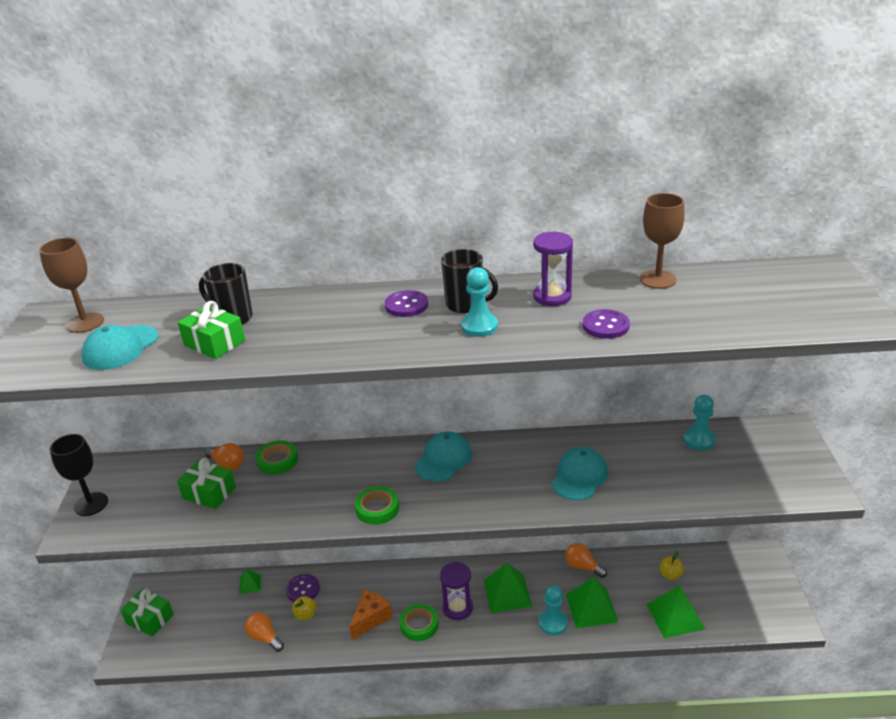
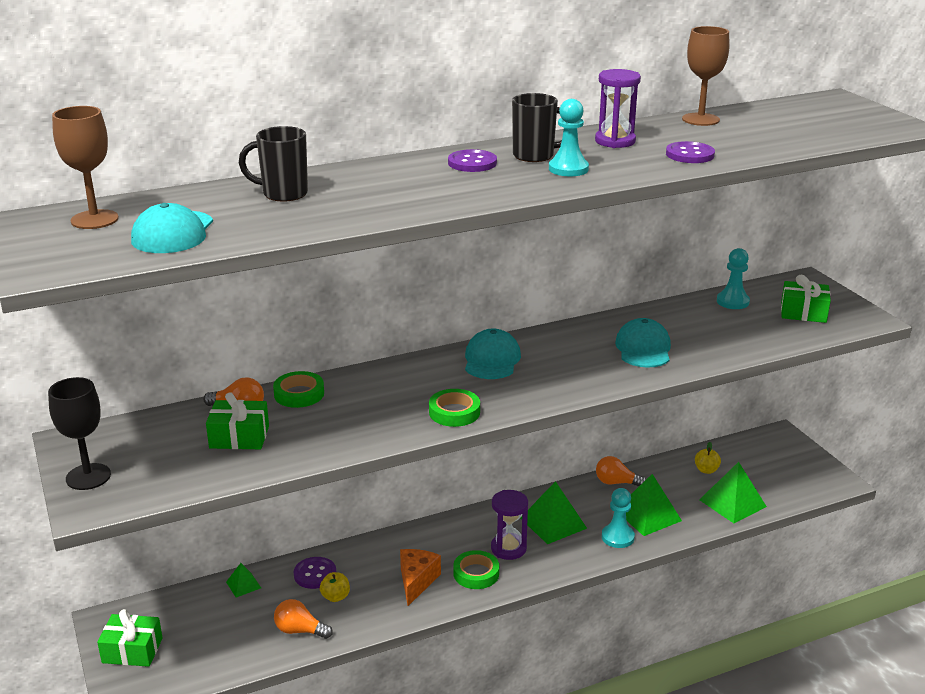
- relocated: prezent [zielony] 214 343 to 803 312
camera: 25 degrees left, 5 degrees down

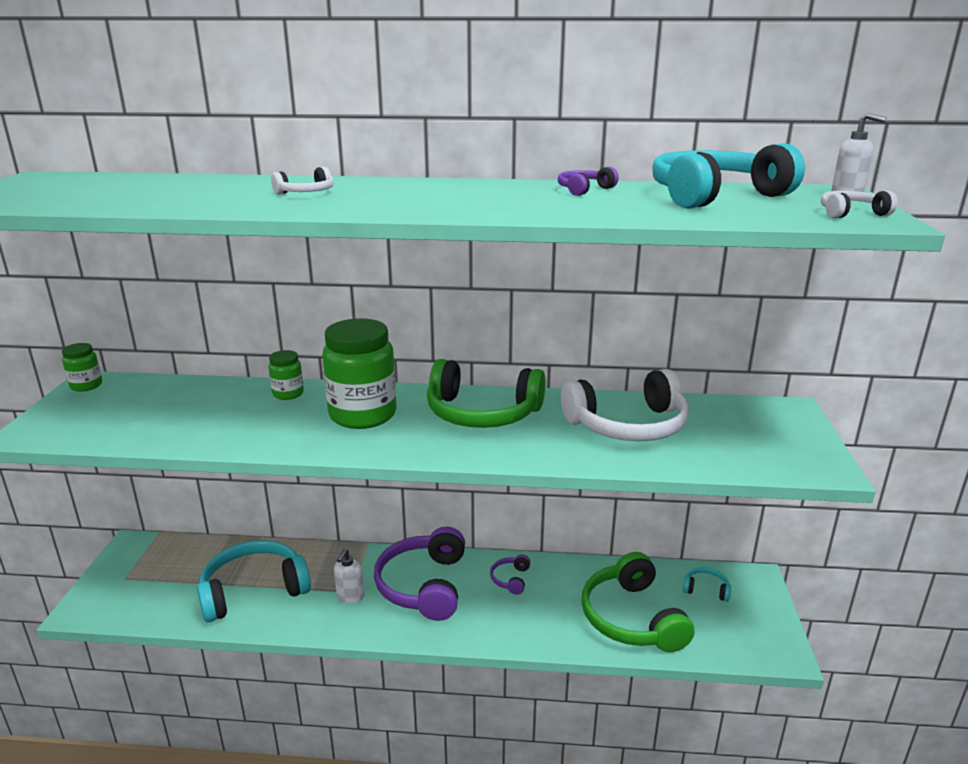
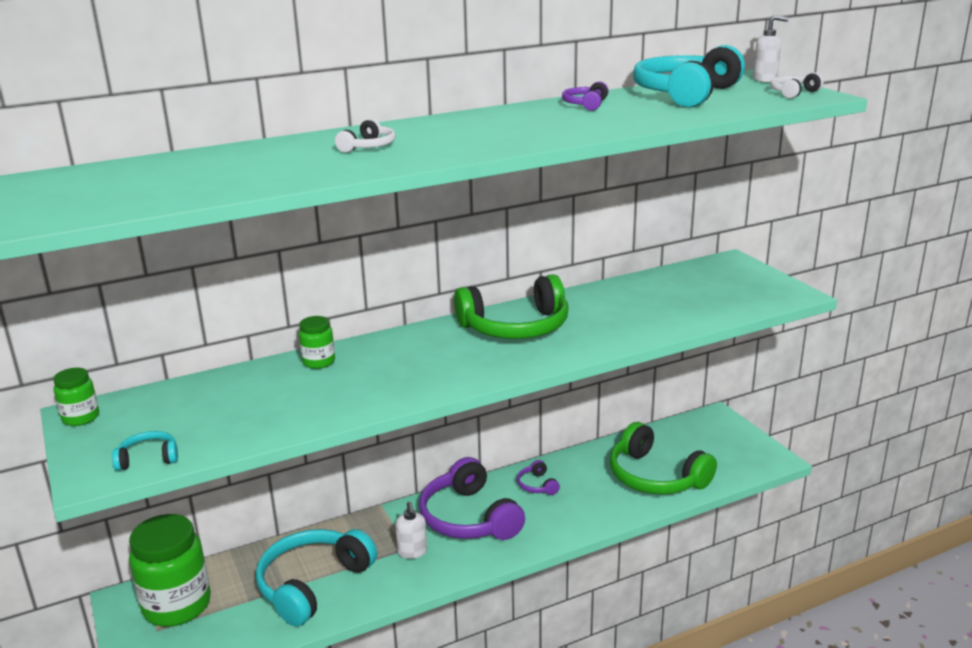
- relocated: słoik [zielony] 363 415 to 177 606
- missing: słuchawki [biały] 628 425
- relocated: słuchawki [turkusowy] 706 589 to 148 458
camera: 30 degrees left, 0 degrees up

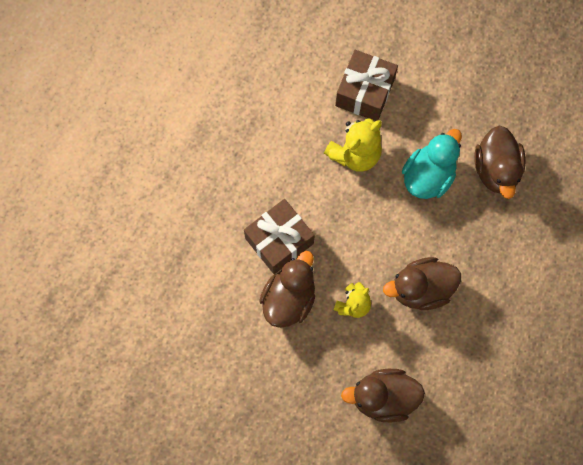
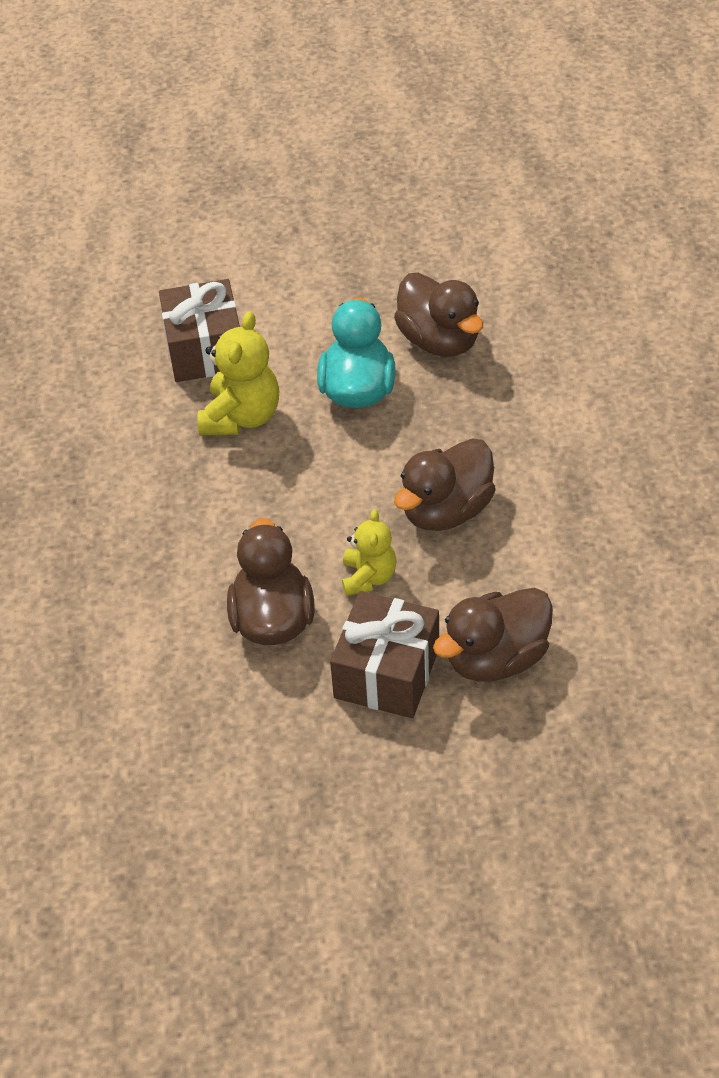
- relocated: prezent [brązowy] 279 241 to 386 672
camera: 30 degrees left, 25 degrees down

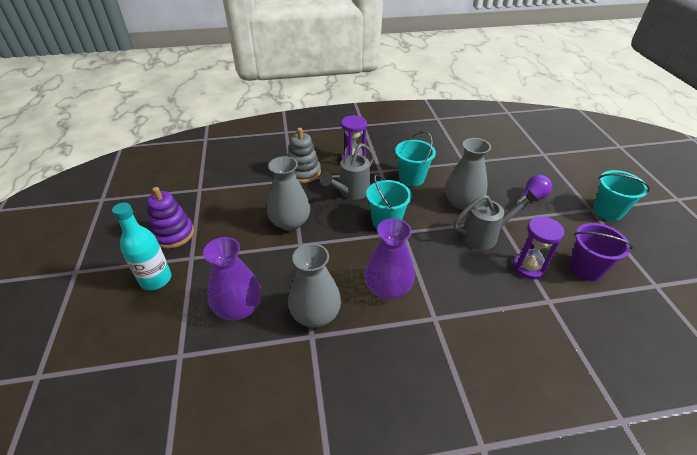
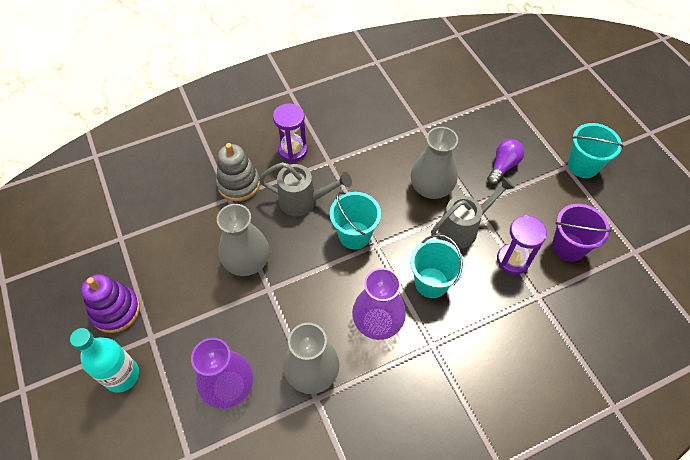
- relocated: wiadro [turkusowy] 411 178 to 431 282
- spun: konewka [szary] 351 192 = 303 201 105 degrees counterclockwise
camera: 15 degrees left, 15 degrees up

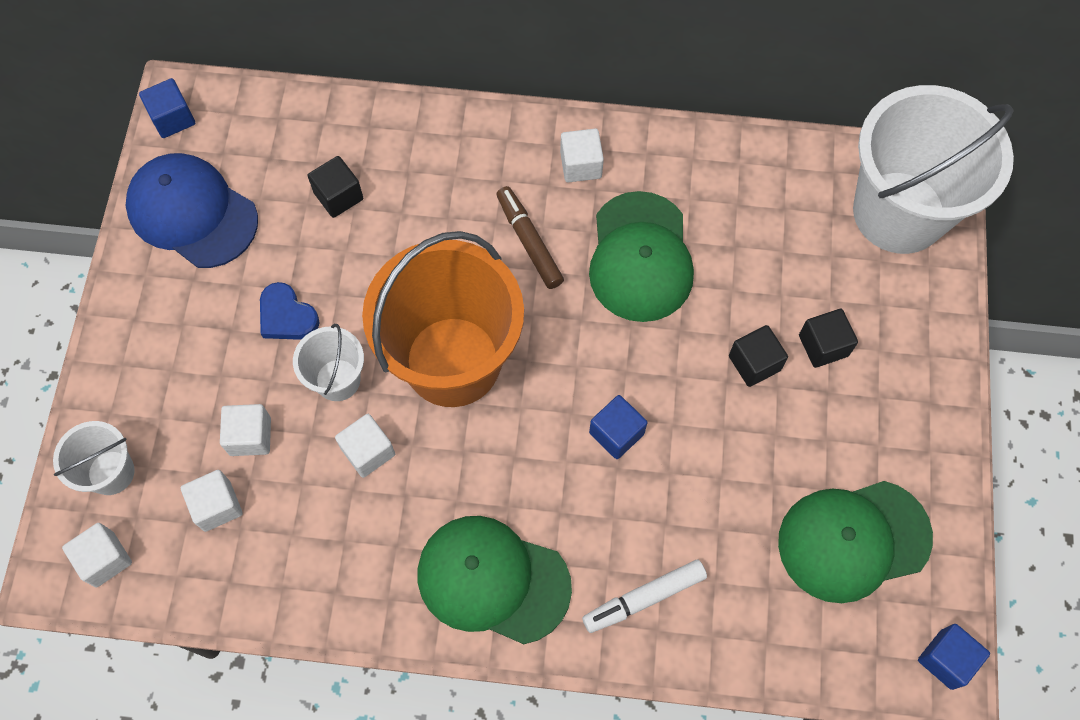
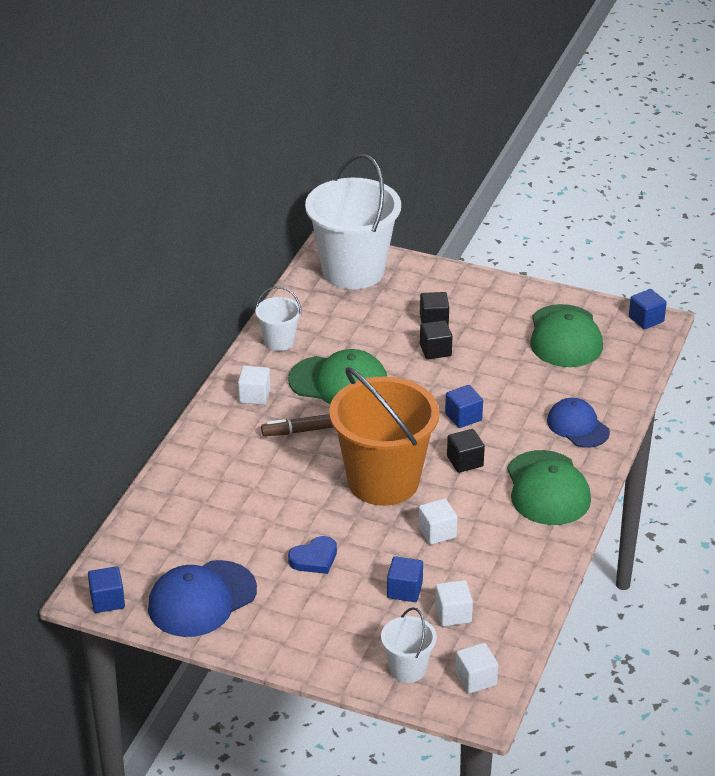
- relocated: sześcian [czarny] 338 196 to 465 461
- relocated: wiadro [biały] 338 380 to 279 341
- colour: sześcian [biały] 250 436 to sześcian [niebieski] 404 590
- spun: czapka [zielony] 493 580 = 547 489 45 degrees counterclockwise
- exchanged: flamaster [biały] 644 598 to czapka [niebieski] 577 426
camera: 75 degrees left, 30 degrees down

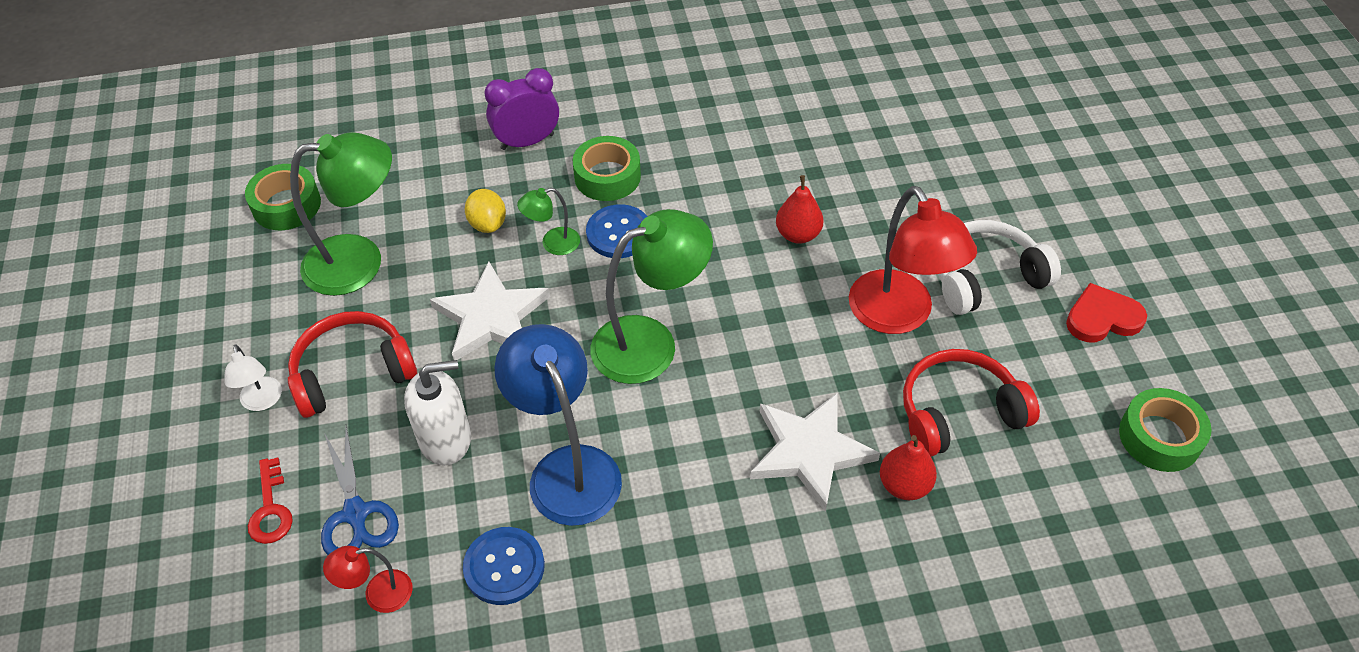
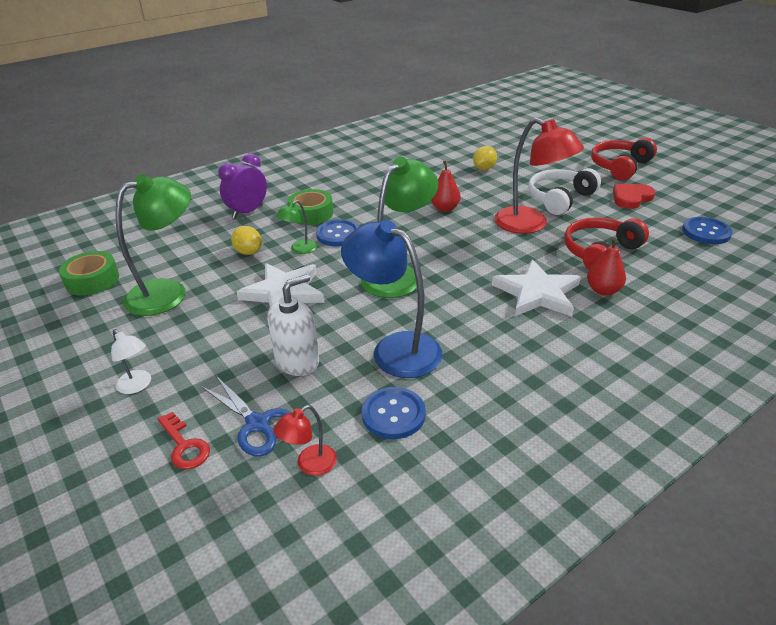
- relocated: słuchawki [czerwony] 352 373 to 620 166
- exchanged: taśma klejąca [zielony] 1159 437 to guzik [niebieski] 706 232
- appeared: cytryna [żółty] 484 168
camera: 25 degrees left, 15 degrees down

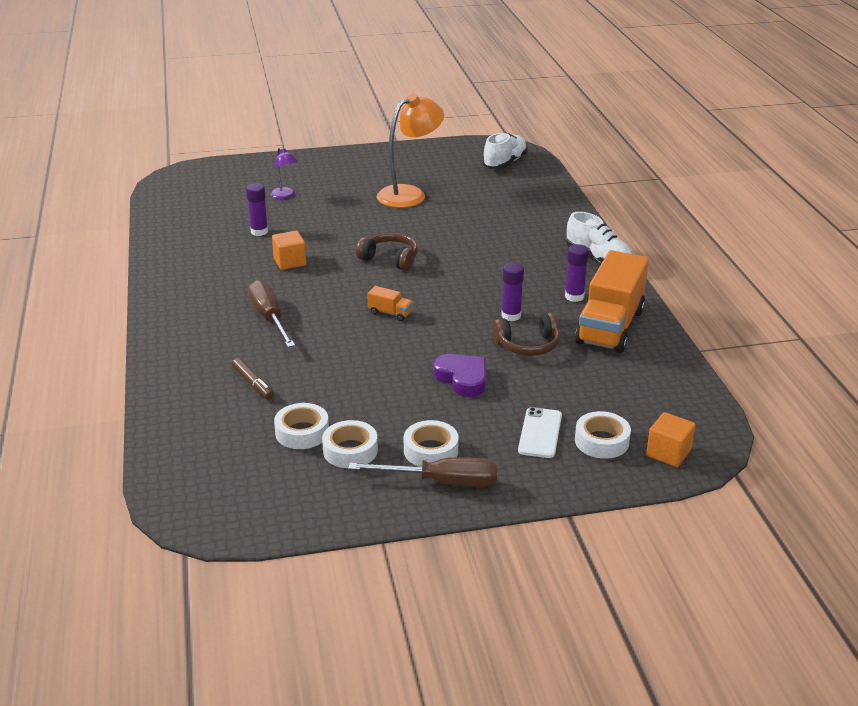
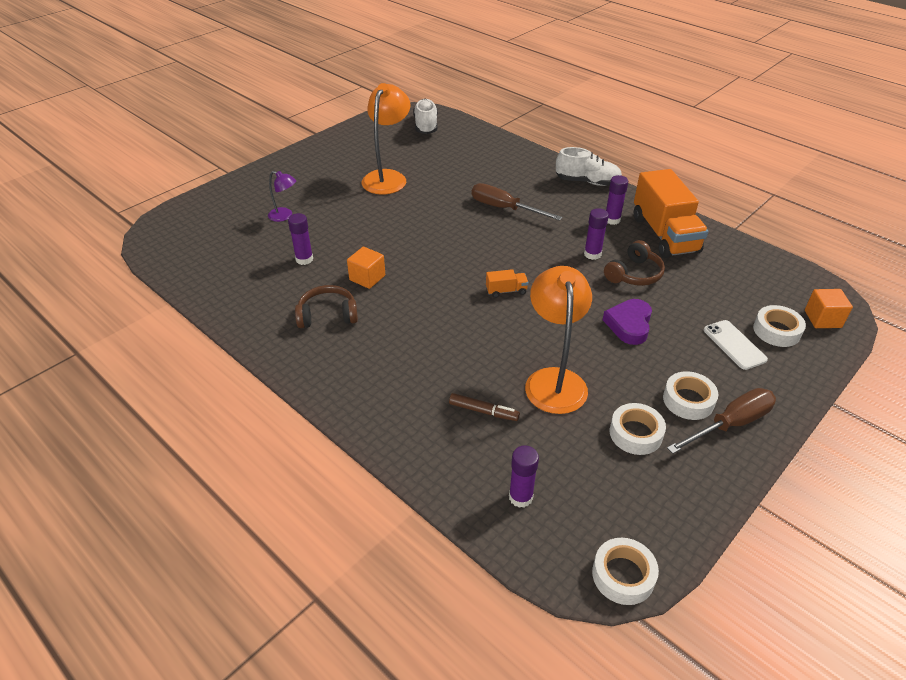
- relocated: słuchawki [brązowy] 390 259 to 327 315
- relocated: śrubokręt [brązowy] 269 318 to 504 208
- spun: serce [fioletowy] 462 379 = 629 324 90 degrees counterclockwise
- relocated: taśma klejąca [biały] 302 432 to 623 575
- appeared: lampka [pomarańczowy] 554 380
- appeared: klej w sztyfcie [fioletowy] 520 497
camera: 35 degrees left, 10 degrees up

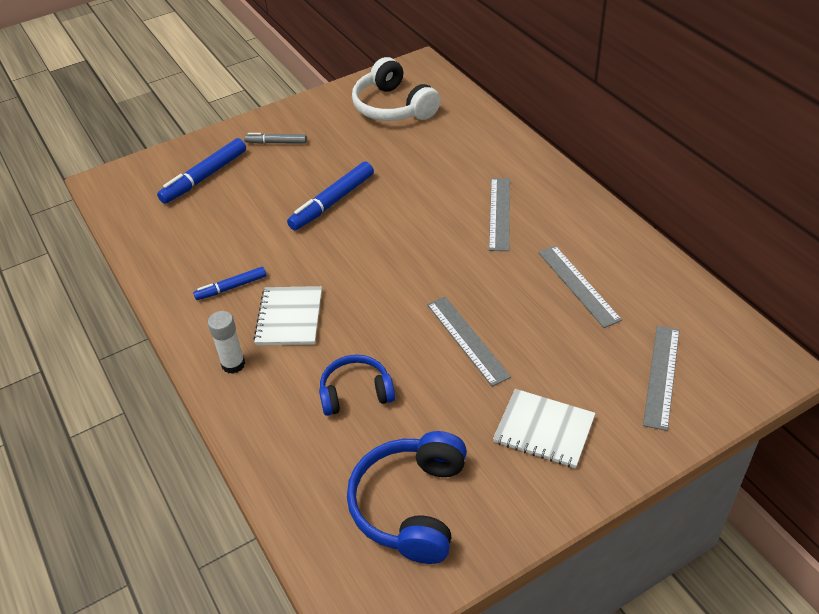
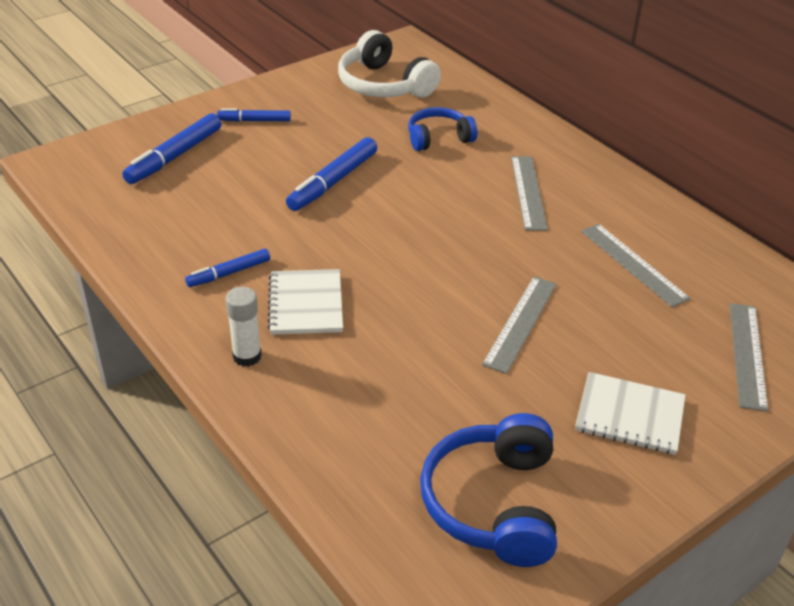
- colour: flamaster [szary] 276 142 to flamaster [niebieski] 254 121
- spun: linijka [szary] 467 340 = 520 323 60 degrees clockwise
- relocated: słuchawki [niebieski] 356 393 to 438 138
camera: 10 degrees left, 5 degrees down

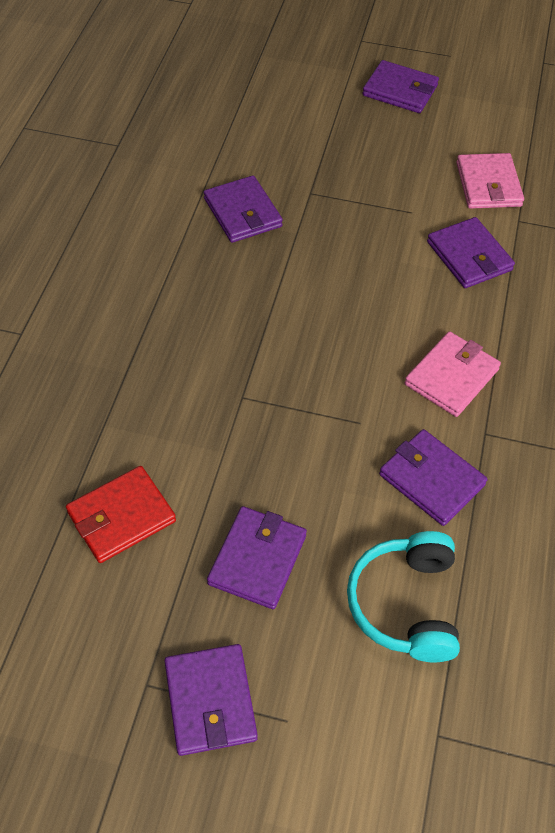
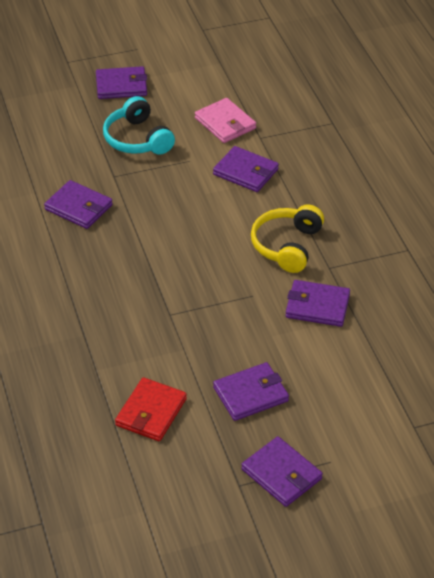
- exchanged: portfel [różowy] 451 377 to słuchawki [żółty] 287 246
- spun: portfel [fioletowy] 257 559 = 250 394 75 degrees clockwise
- relocated: słuchawki [turkusowy] 406 604 to 137 139
camera: 30 degrees left, 10 degrees down

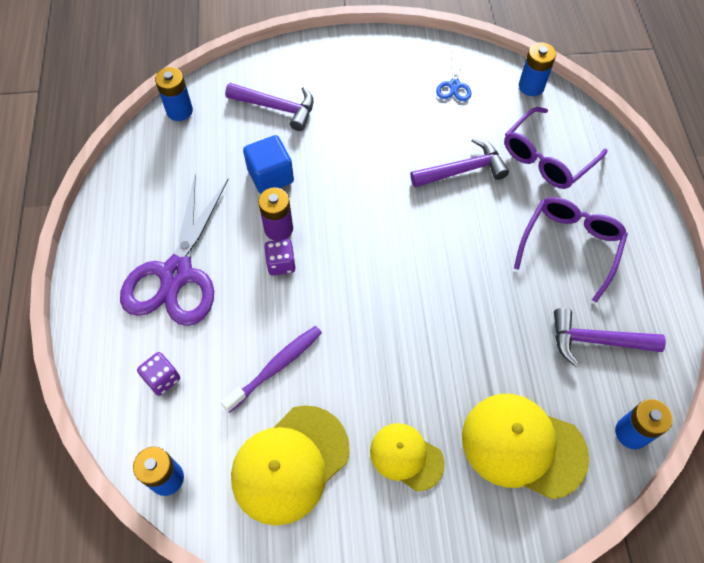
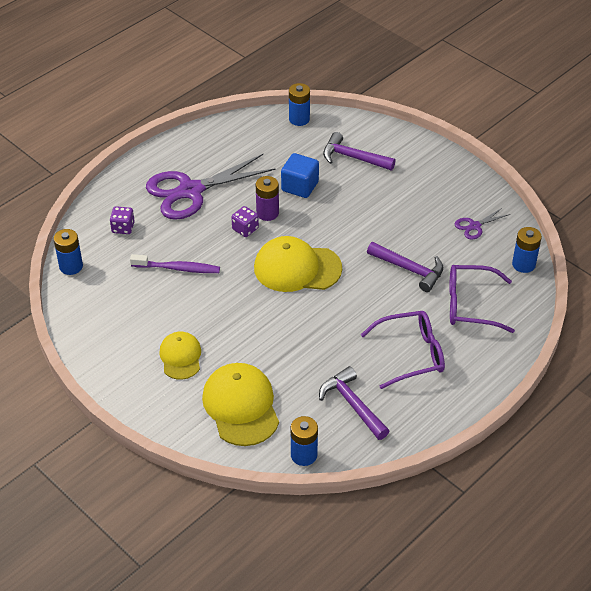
- colour: nożyczki [niebieski] 454 85 to nożyczki [fioletowy] 474 226
- spun: młotek [fioletowy] 277 108 = 353 157 135 degrees clockwise
- relocated: czapka [żółty] 290 464 to 297 268
camera: 50 degrees right, 15 degrees down

